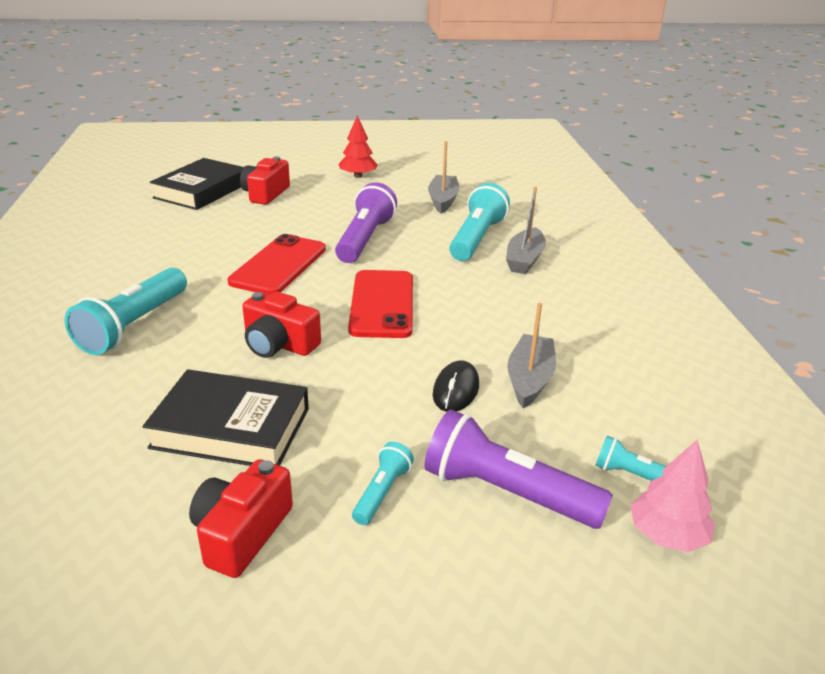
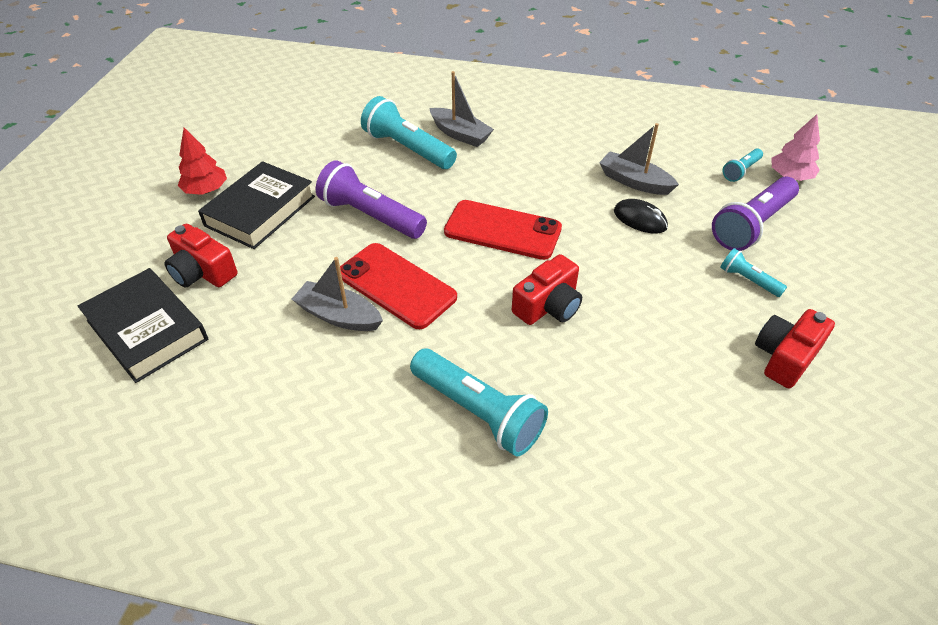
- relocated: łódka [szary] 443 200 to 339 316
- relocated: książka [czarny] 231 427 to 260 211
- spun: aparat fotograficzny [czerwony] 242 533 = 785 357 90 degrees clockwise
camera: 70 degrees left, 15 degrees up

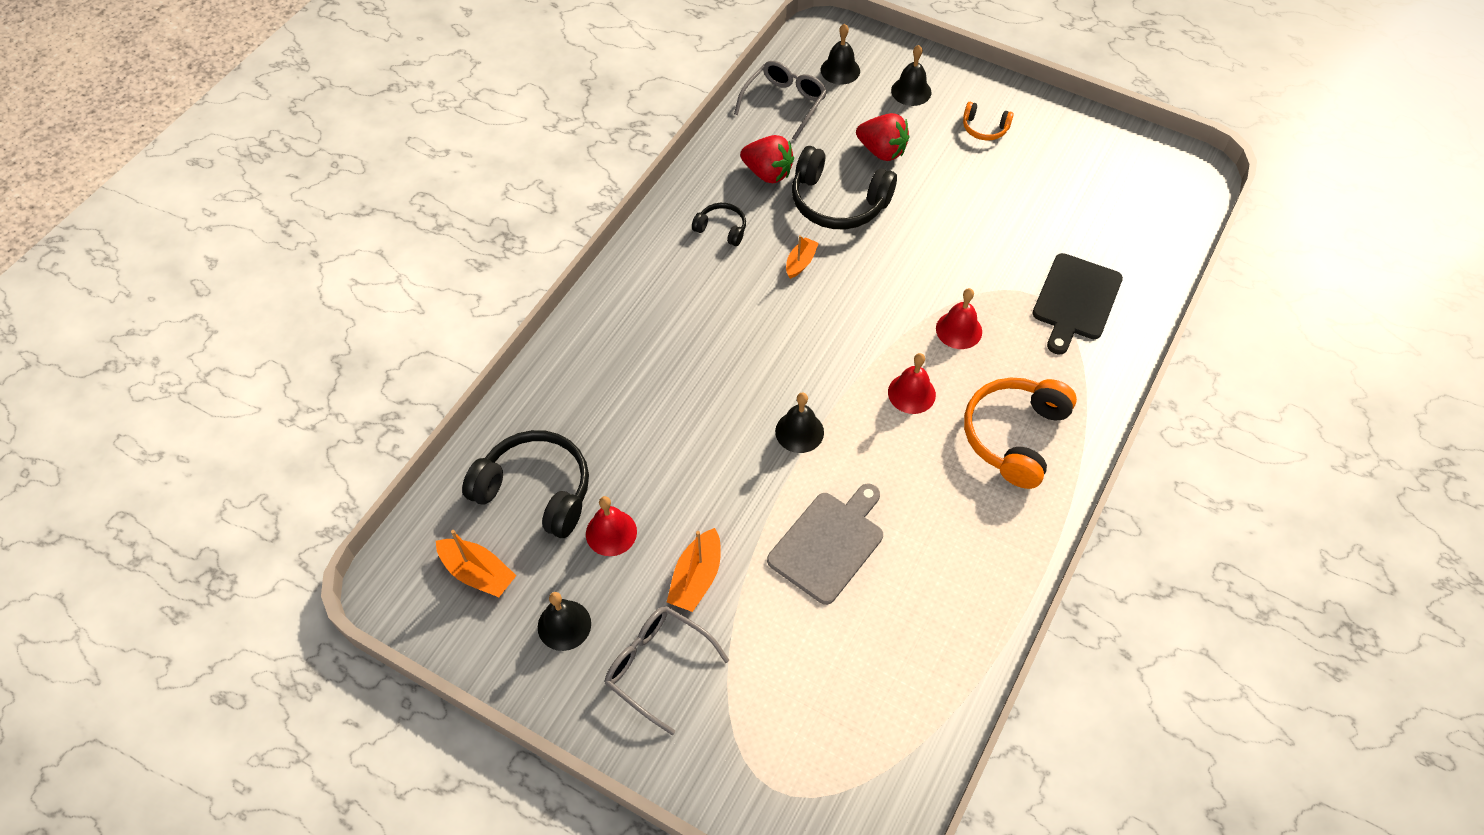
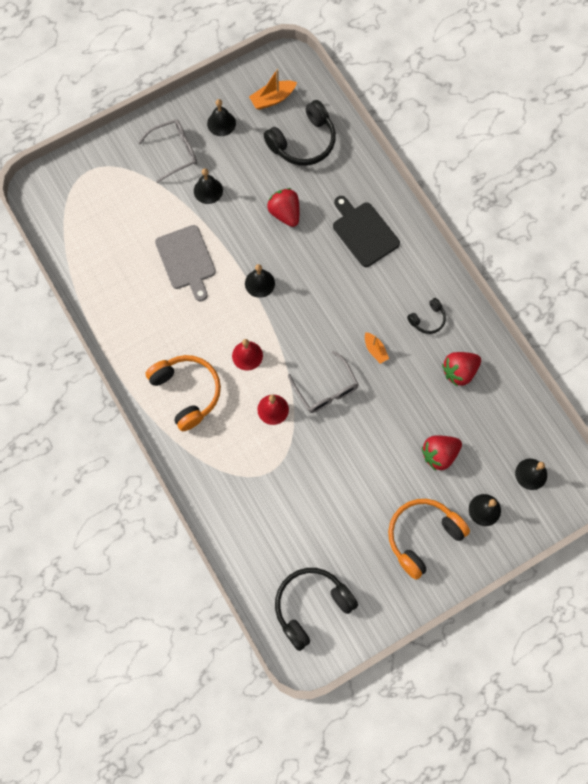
- relocated: okulary [szary] 784 103 to 326 389
- size: słuchawki [pomarańczowy] 984 128 = 422 536 x1.97
- relocated: słuchawki [czarny] 838 202 to 311 606
- relocated: deska do krojenia [czarny] 1075 300 to 364 232
- missing: dzwonek [czerwony] 611 532
- exchanged: łódka [pomarańczowy] 696 578 to dzwonek [czarny] 208 190
- appeared: truskawka [czerwony] 285 213
camera: 120 degrees right, 15 degrees up

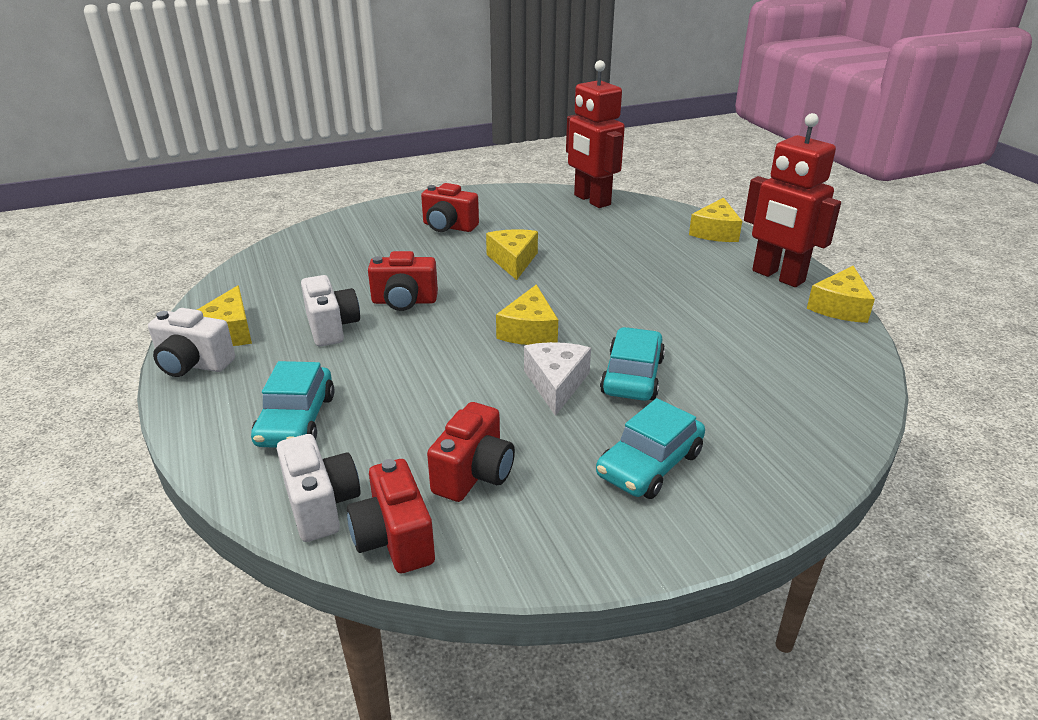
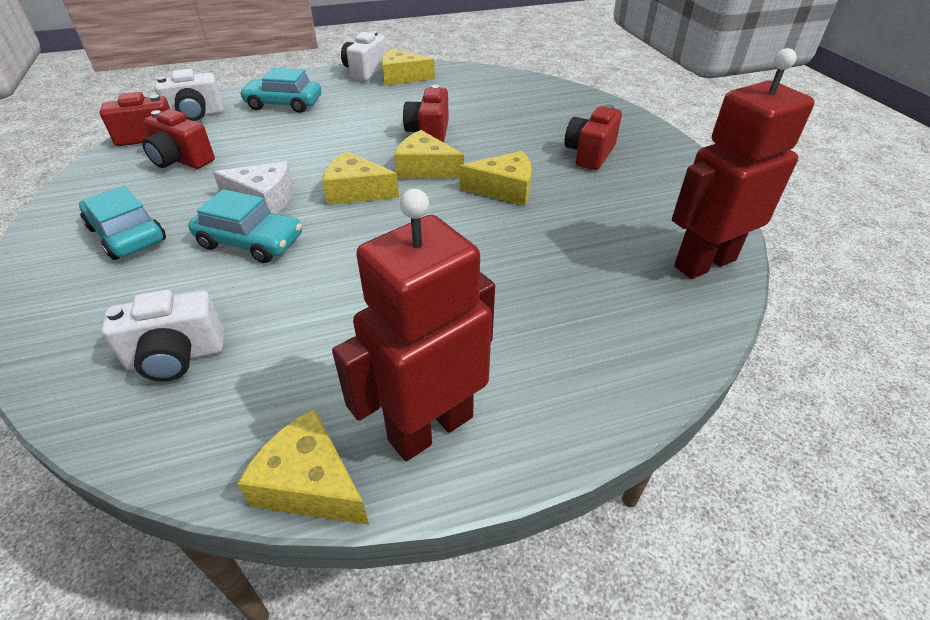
- relocated: ser [żółty] 715 232 to 425 168
- relocated: aparat fotograficzny [biały] 332 327 to 176 357
camera: 95 degrees right, 10 degrees up

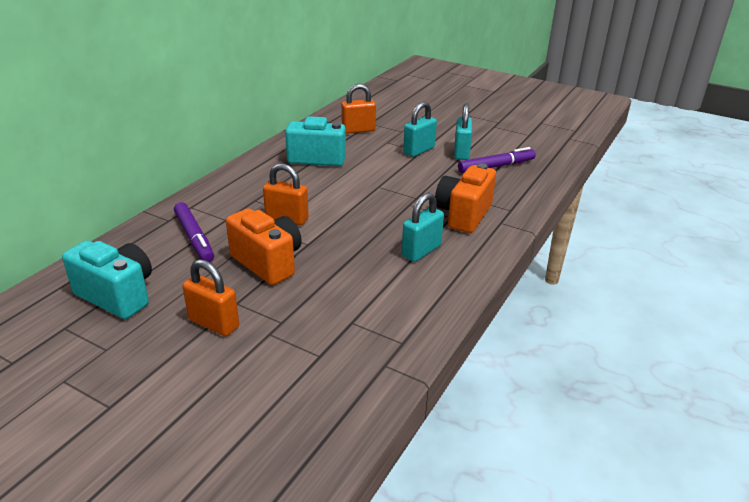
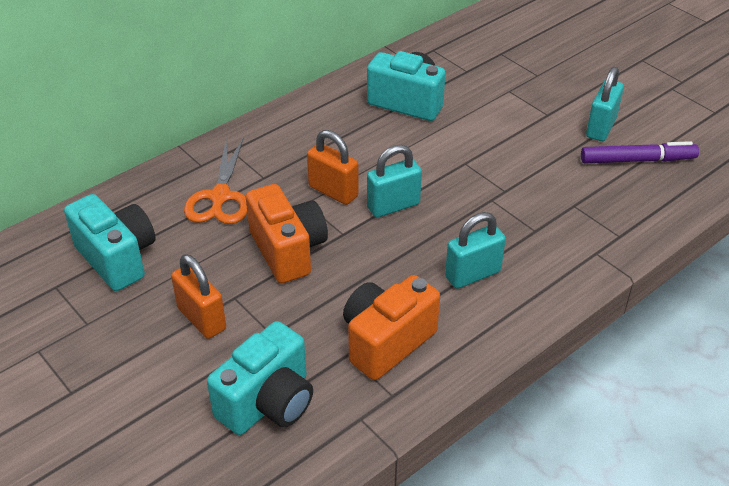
- missing: kłódka [pomarańczowy] 358 130
- relocated: kłódka [turkusowy] 419 150 to 393 206
- relocated: aparat fotograficzny [pomarańczowy] 463 215 to 386 341
- exchanged: flamaster [fioletowy] 194 238 to nożyczki [pomarańczowy] 220 197
- appeared: aparat fotograficzny [turkusowy] 268 403
camera: 20 degrees right, 10 degrees up

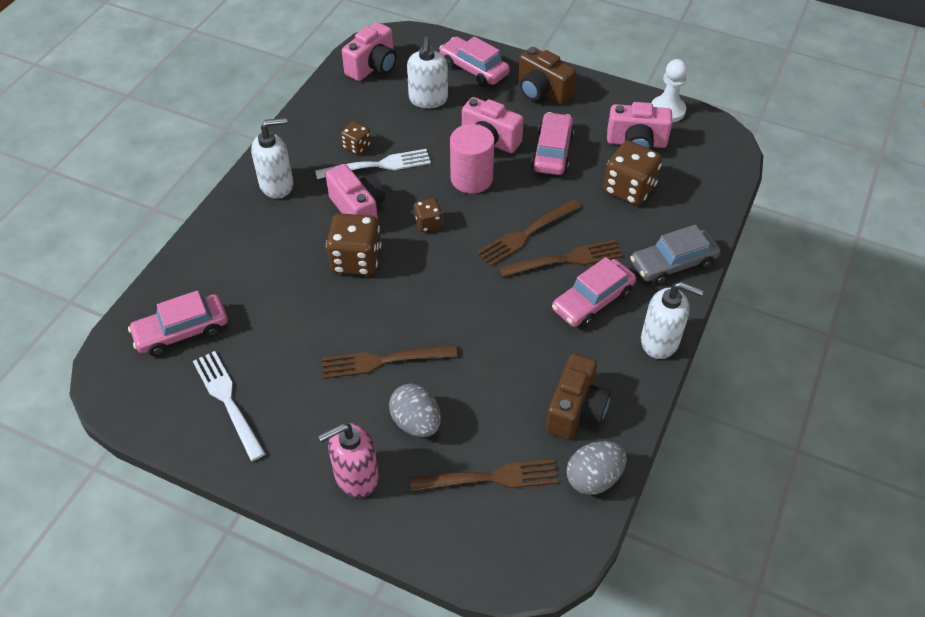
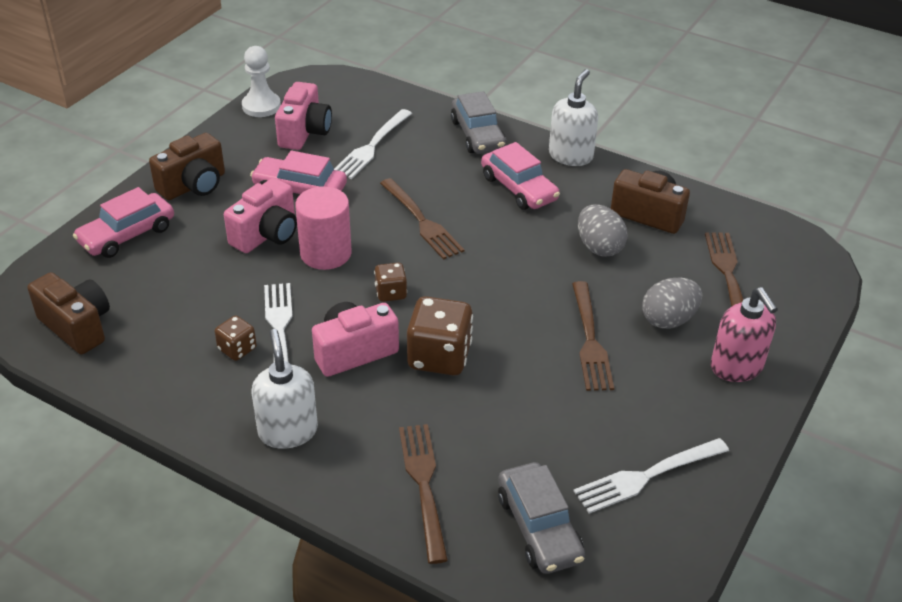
- colour: aparat fotograficzny [różowy] 373 67 to aparat fotograficzny [brązowy] 77 326
- missing: dozownik mydła [biały] 428 99
- exchanged: kostka do gry [brązowy] 629 189 to widelec [biały] 372 146
- relocated: widelec [brązowy] 565 260 to 423 485
- colour: samochód [różowy] 182 331 to samochód [szary] 539 527
- relocated: jajko [szary] 593 478 to 599 247
camera: 85 degrees left, 10 degrees down

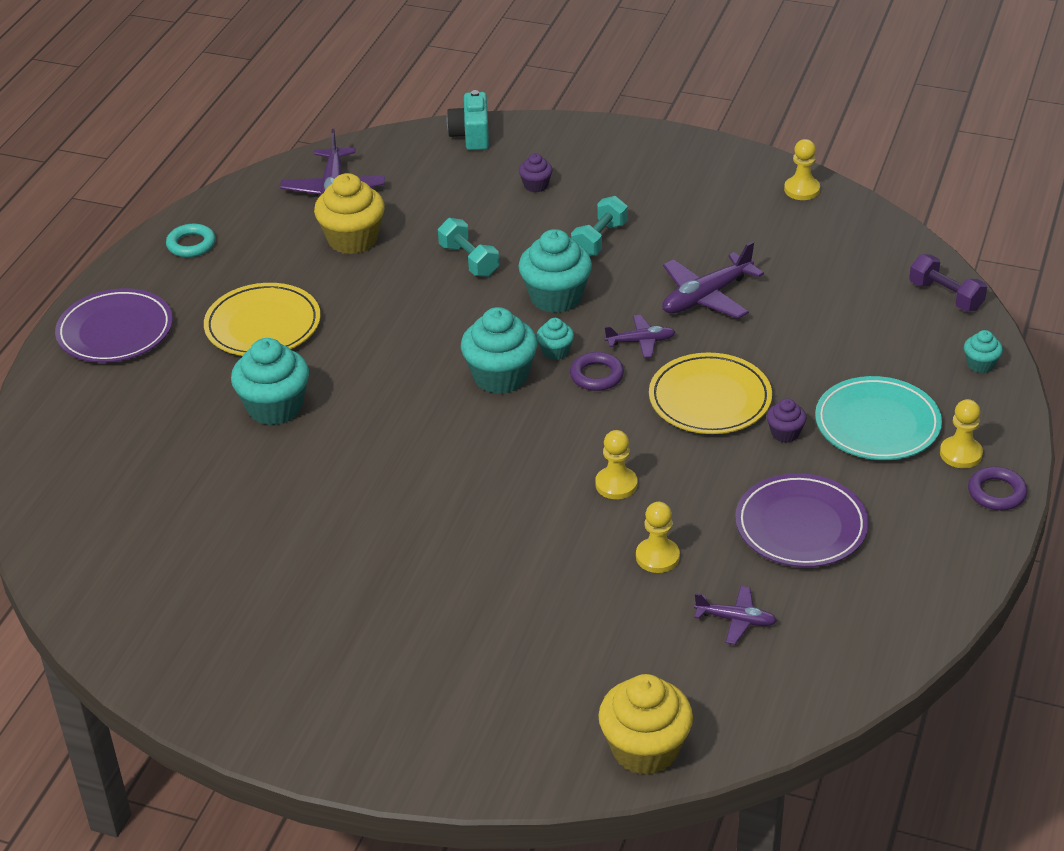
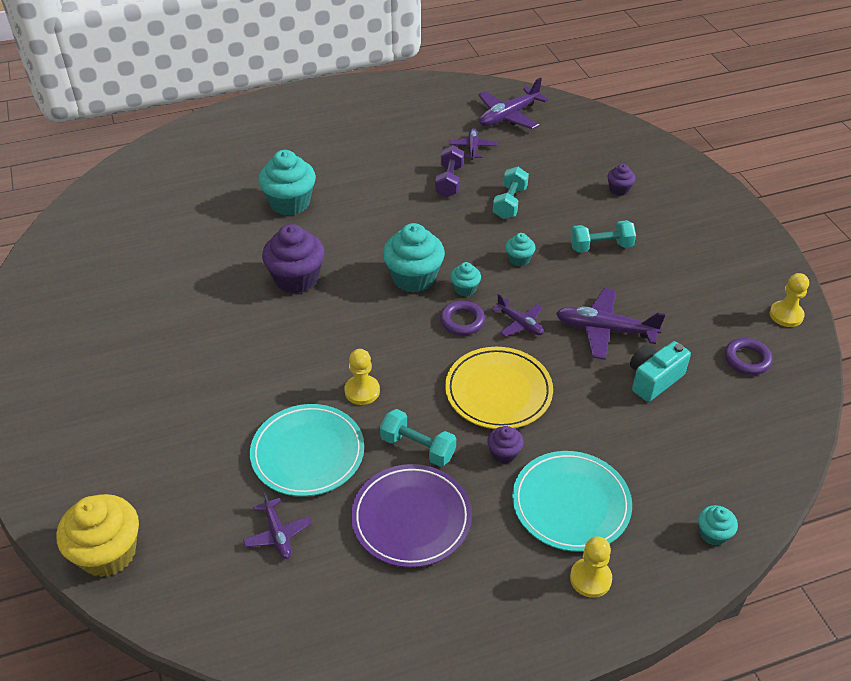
- relocated: aparat fotograficzny [turkusowy] 471 135 to 653 379
- exchanged: muffinka [żółty] 352 239 to samolot [fioletowy] 472 148
- missing: pierścień [turkusowy] 191 244
- size: muffinka [turkusowy] 556 297 = 519 259 x0.50
- relocated: hantel [fioletowy] 946 296 to 449 181
- missing: talerz [żółty] 263 325
- missing: talerz [fioletowy] 115 331
- relocated: pierścień [fioletowy] 996 493 to 747 359
- exchanged: pionek [żółty] 657 557 to talerz [turkusowy] 307 453
- appeared: muffinka [fioletowy] 296 279
- appeared: hantel [turkusowy] 418 447
camera: 50 degrees right, 5 degrees up

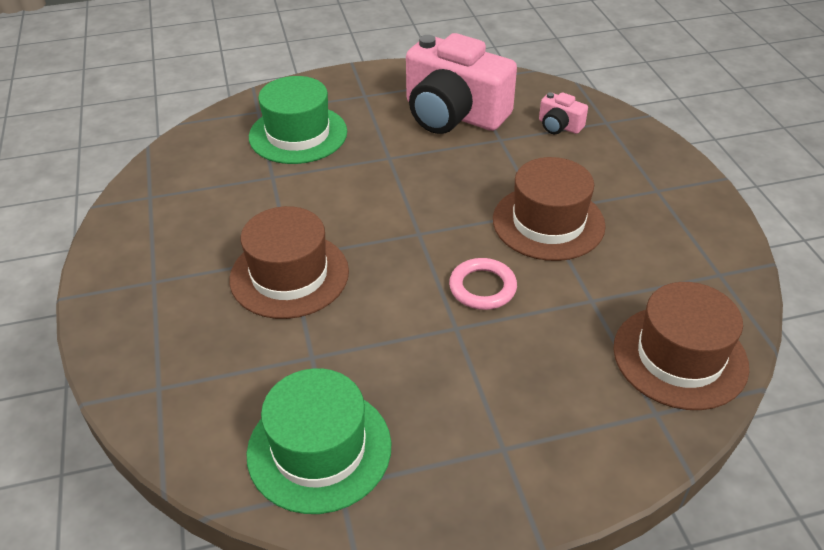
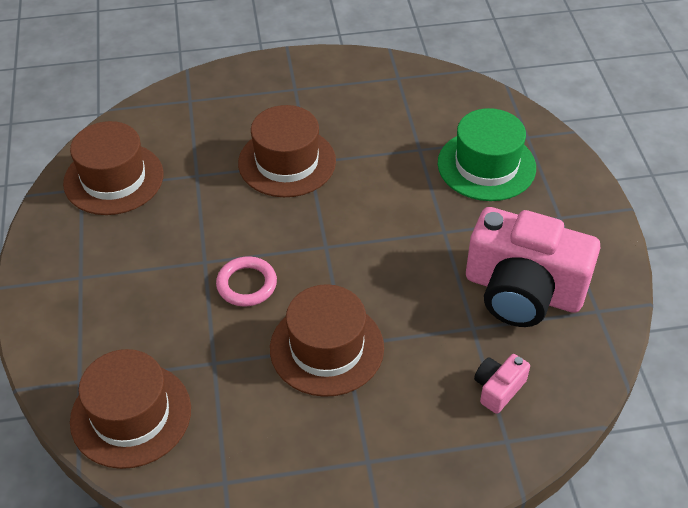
- spun: aparat fotograficzny [różowy] 453 114 = 523 291 105 degrees counterclockwise
- colour: kapelusz [zielony] 319 449 to kapelusz [brązowy] 113 179
camera: 95 degrees right, 5 degrees up

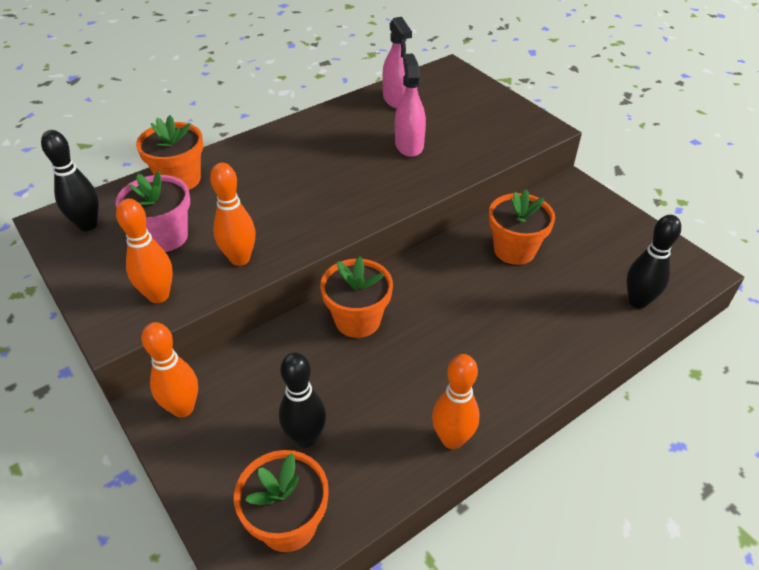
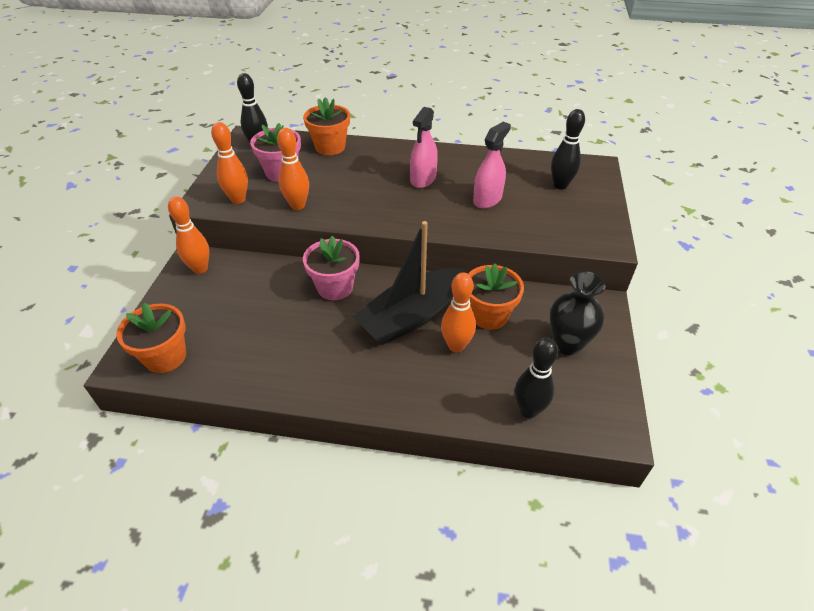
- relocated: spryskiwacz [różowy] 397 100 to 423 179
- colour: doniczka [pomarańczowy] 357 320 to doniczka [różowy] 335 287
- relocated: kręgiel [czarny] 305 438 to 560 185
- relocated: kręgiel [pomarańczowy] 452 439 to 456 346
- appeared: łódka [czarny] 411 316
- appeared: wazon [czarny] 567 344
camera: 45 degrees right, 0 degrees up

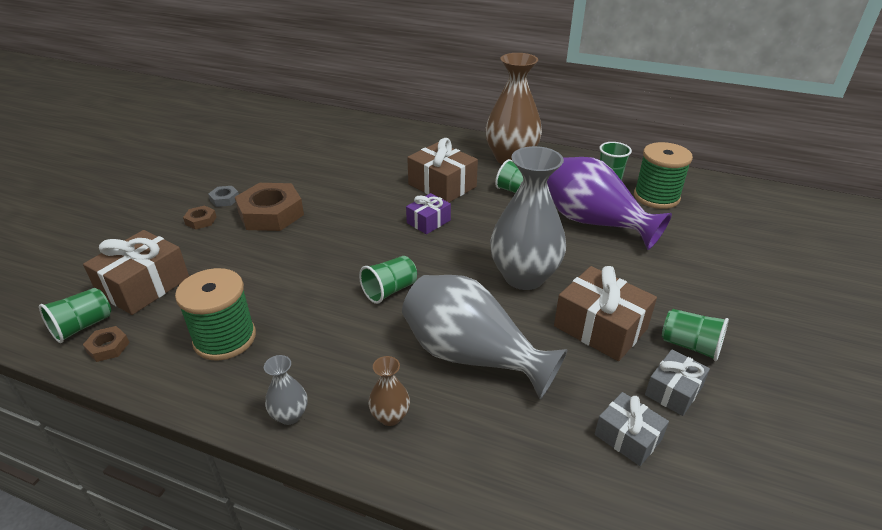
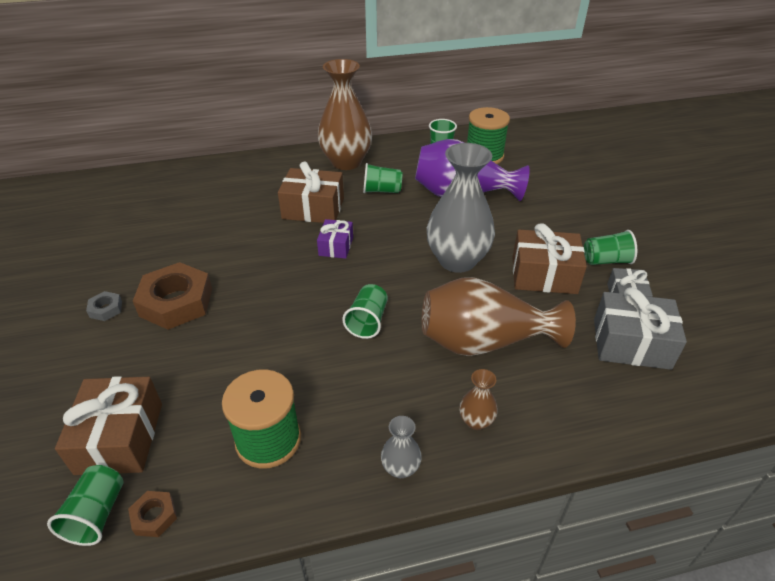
- missing: nakrętka [brązowy] 201 220
- colour: wazon [szary] 471 356 to wazon [brązowy] 484 342
- size: prezent [szary] 627 437 = 631 343 x1.69
camera: 35 degrees left, 5 degrees up

